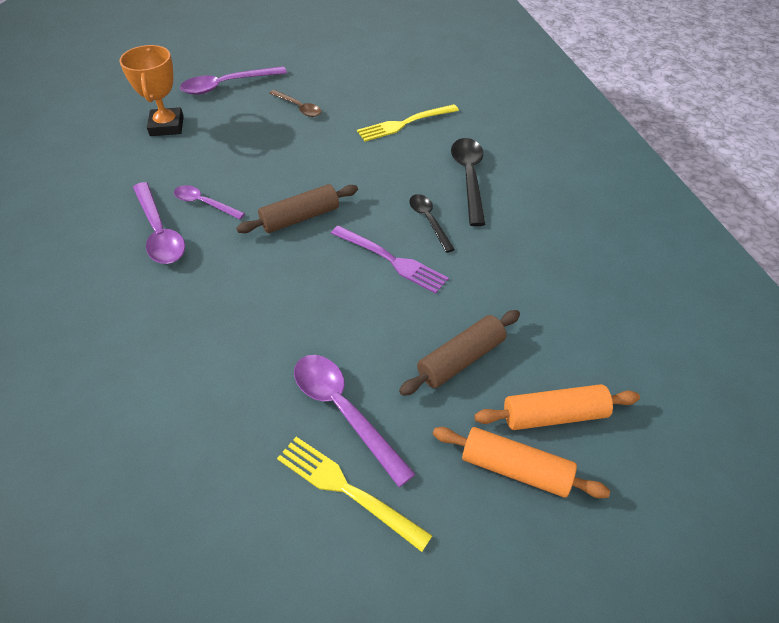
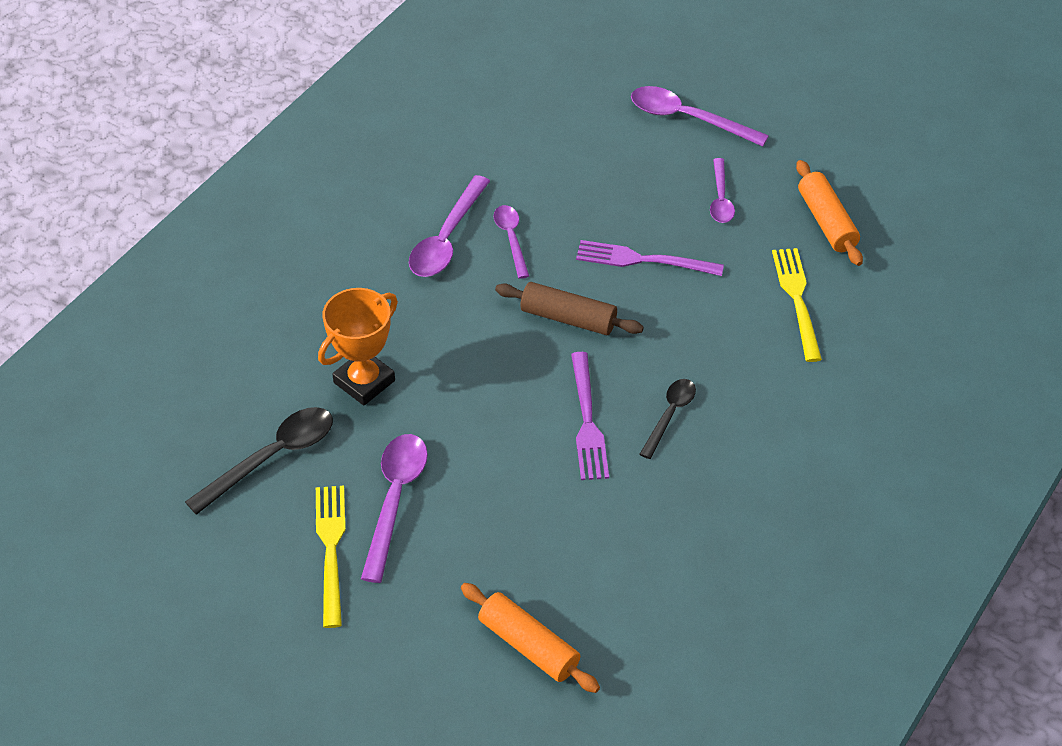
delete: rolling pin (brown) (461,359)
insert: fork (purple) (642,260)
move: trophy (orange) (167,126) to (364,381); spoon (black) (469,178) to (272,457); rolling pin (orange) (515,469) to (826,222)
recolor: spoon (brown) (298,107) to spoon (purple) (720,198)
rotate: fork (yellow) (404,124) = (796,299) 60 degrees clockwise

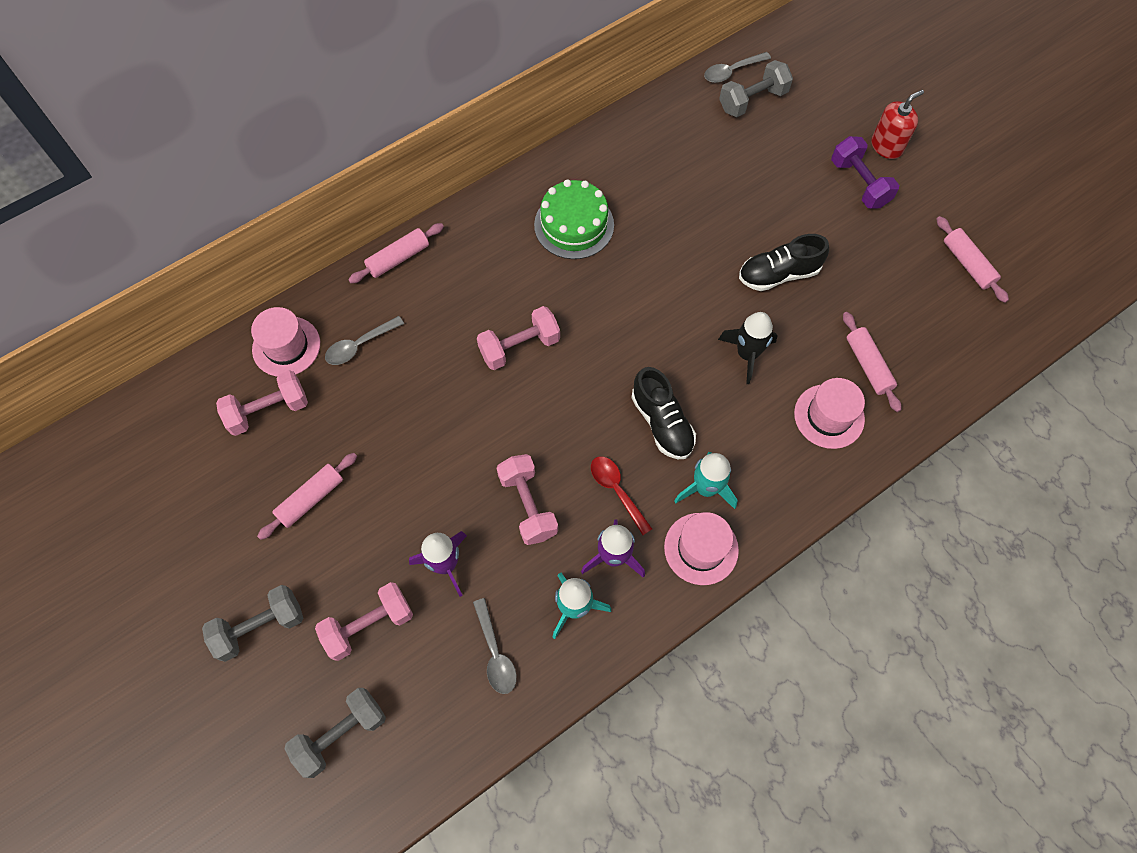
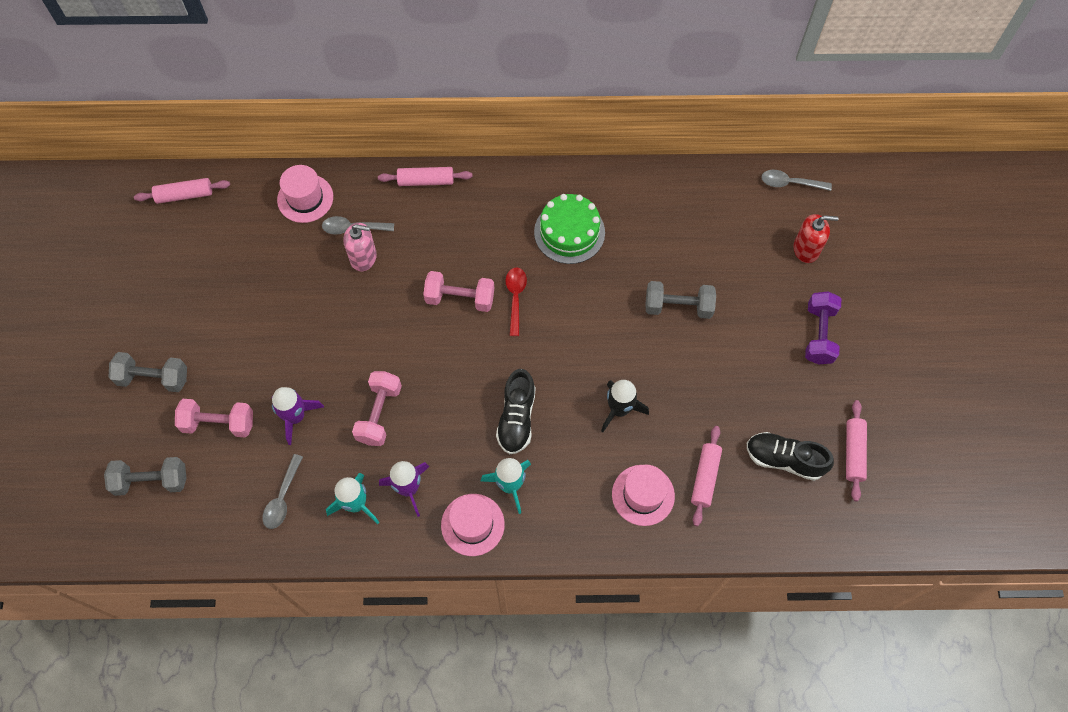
delete: dumbbell (pink) (268,410)
insert: soap dispenser (pink) (363,257)
move: dumbbell (grey) (752,100) to (678,306); soap dispenser (red) (886,146) to (806,249); shoe (black) (778,274) to (784,459); rolling pin (pink) (311,499) to (184,195); spoon (red) (617,491) to (515,298)

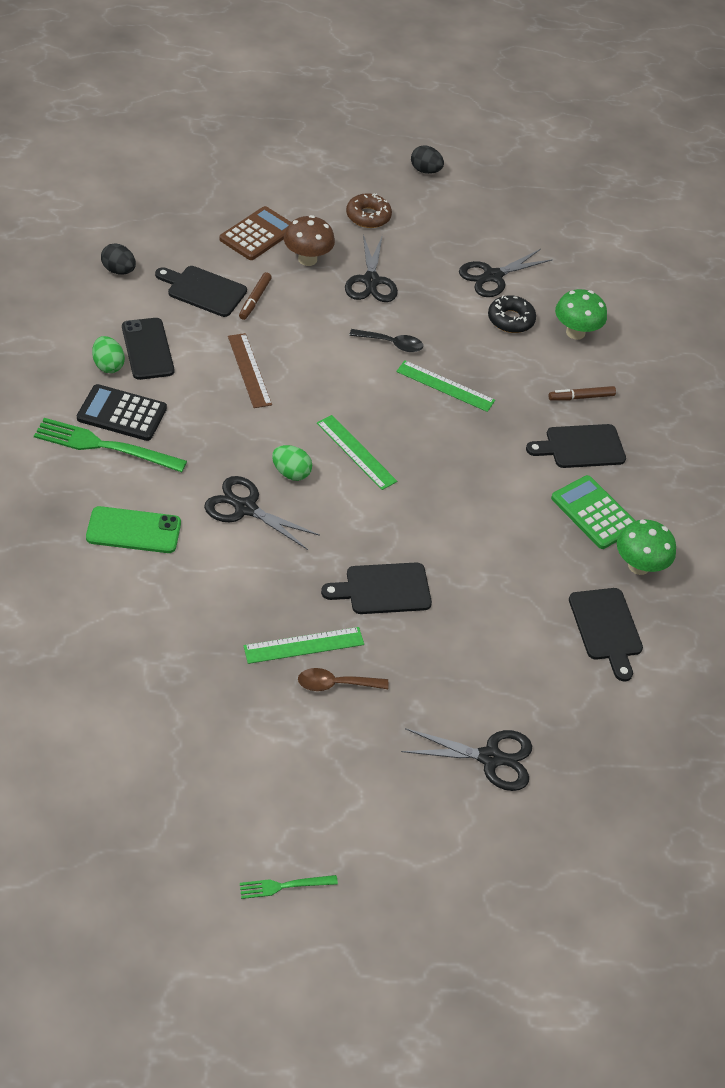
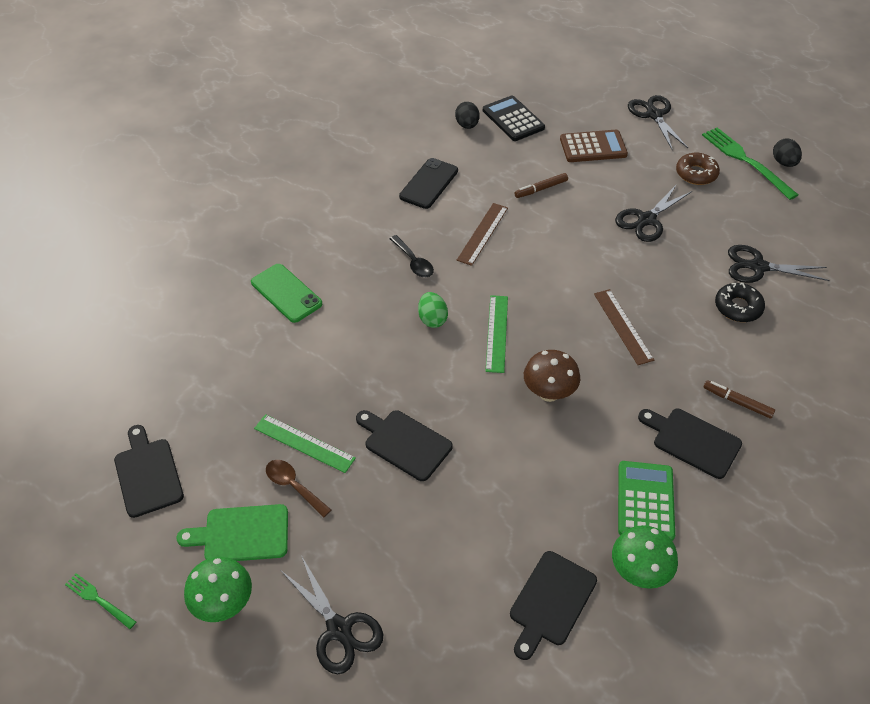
delete: egg (green) (108,365)
insert: cutting board (green) (241,534)
move: mushroom (brown) (307,259) to (549,393); cutting board (black) (203,290) to (147,474); mushroom (green) (575,332) to (224,603); spoon (black) (391,344) to (413,262); calculator (black) (122,413) to (513,119); fork (green) (105,446) to (746,161); scissors (black) (245,508) to (654,115)
recolor: ruler (green) (445,386) to ruler (brown) (622,326)

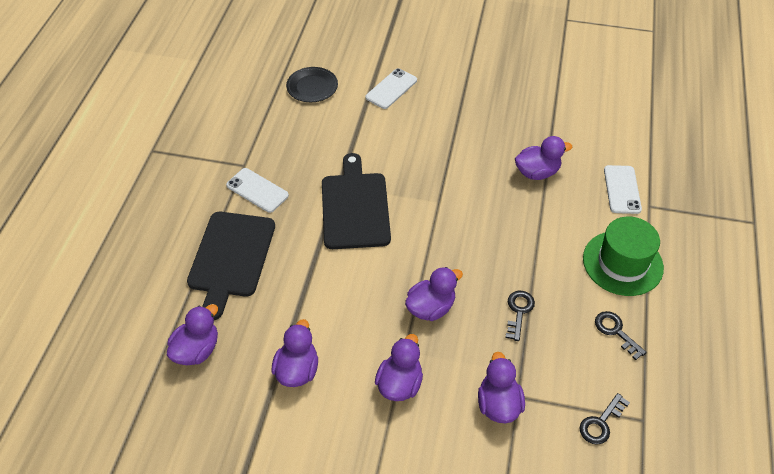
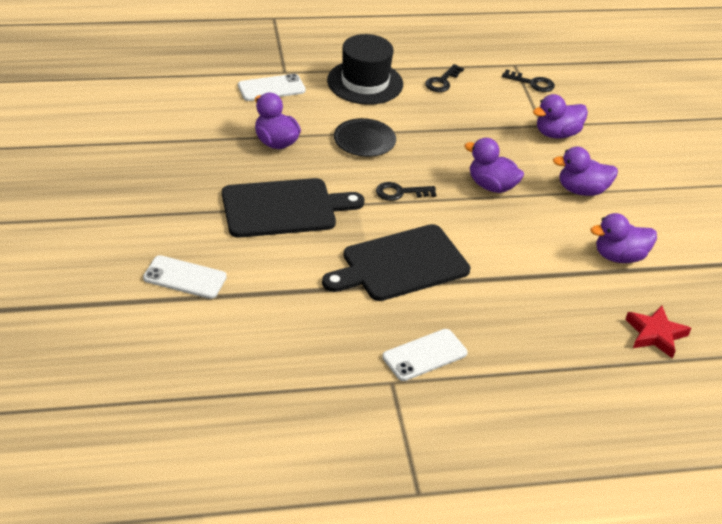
move: plate (black) (312,86) to (364,140); cutting board (black) (231,258) to (284,208); key (black) (519,311) to (400,192)
replace: duck (purple) (197,350) to star (red) (655,334)
recolor: hat (green) (622,263) to hat (black) (365,82)
rotate: phone (white) (257,190) = (424,355) 45 degrees clockwise

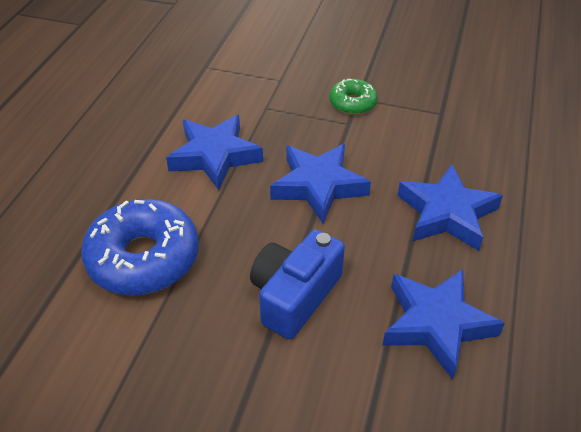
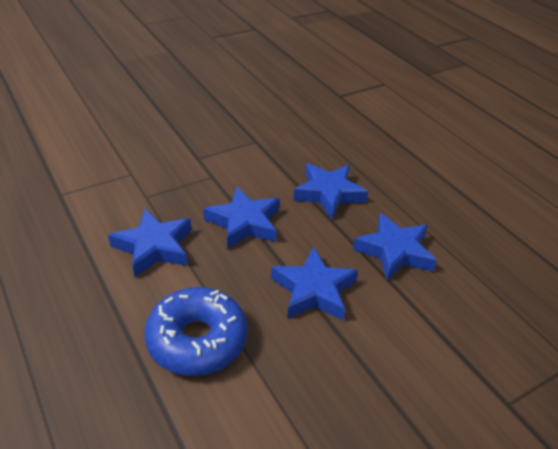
delete: donut (green) (352,103)
replace: camera (blue) (294,295) to star (blue) (314,290)

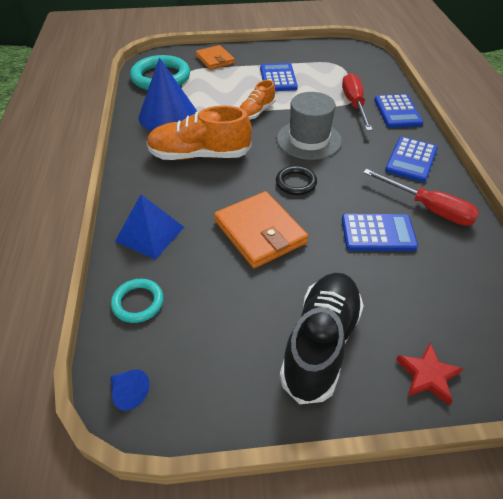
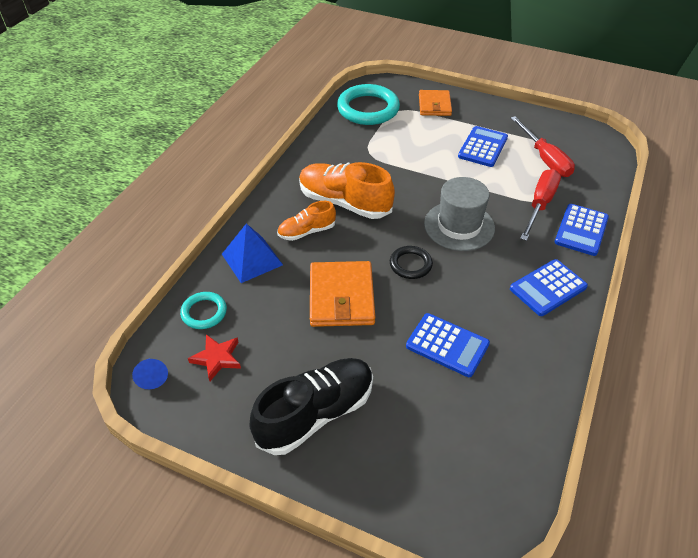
delete: cone (blue) (168,115)
move: shoe (orange) (256,112) to (307,231); screwdriver (red) (429,208) to (544,159); star (red) (428,375) to (217,358)

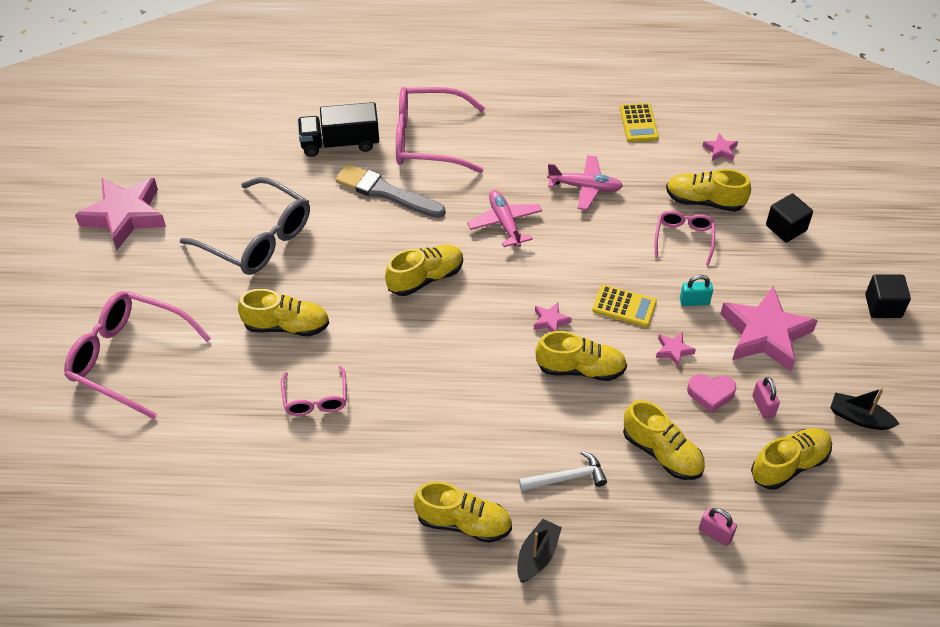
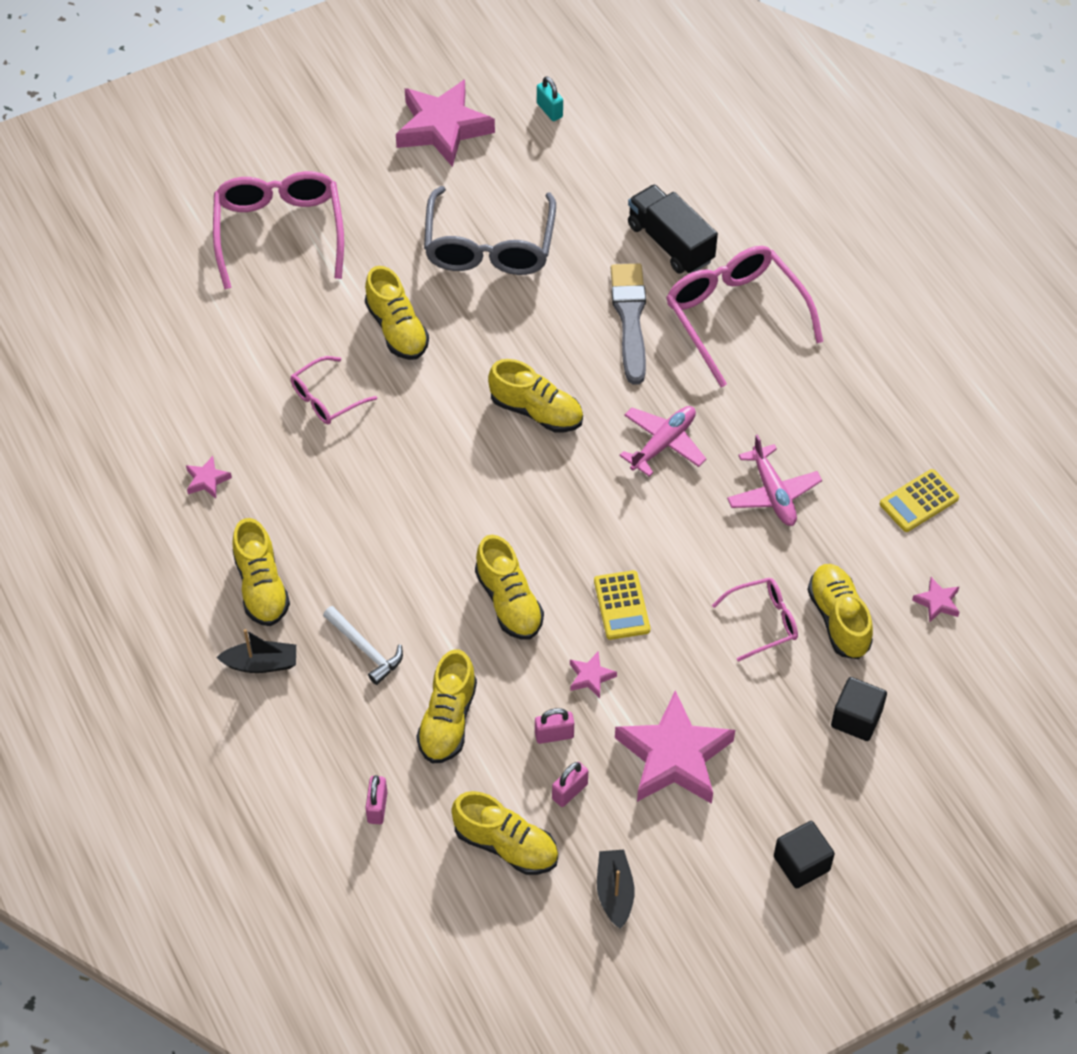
move: padlock (turquoise) (694,301) to (549,110); star (pink) (550,321) to (207,480)
replace: heart (pink) (710,394) to padlock (pink) (554,735)

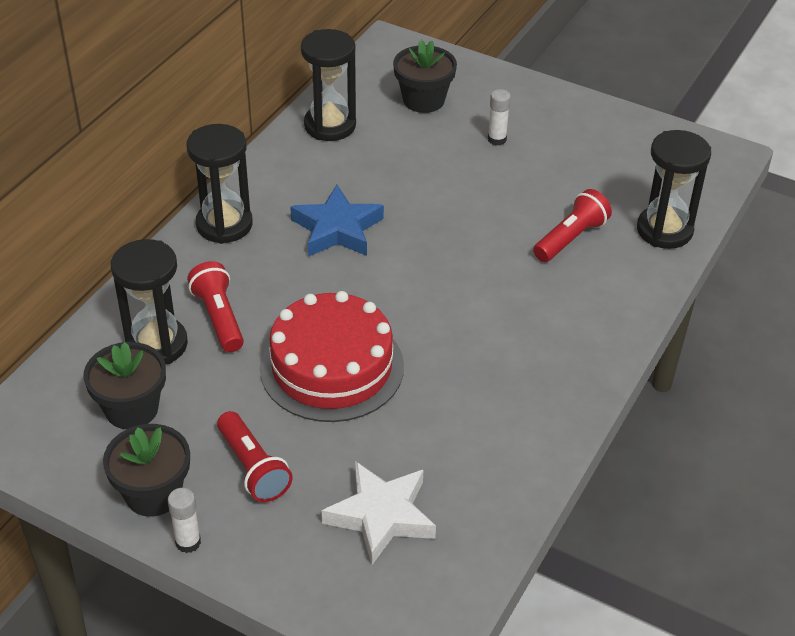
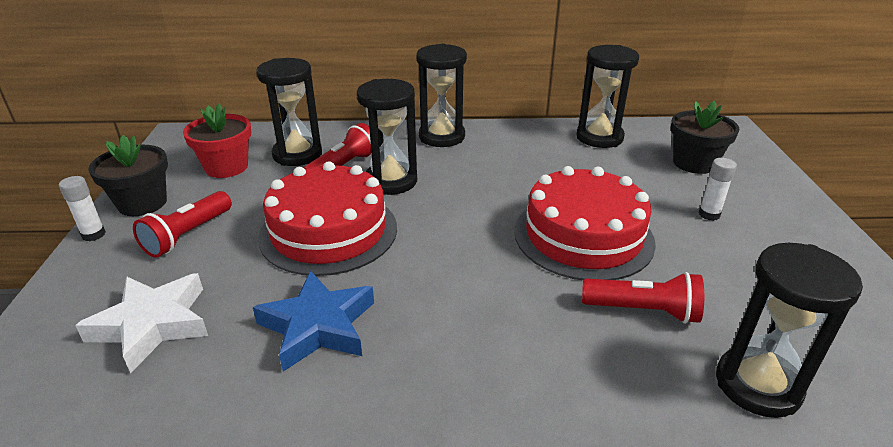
insert: hourglass (black) (391,181); cake (red) (583,236)
move: star (blue) (337,229) to (318,326)
recolor: flower pot (black) (131,409) to flower pot (red) (226,167)

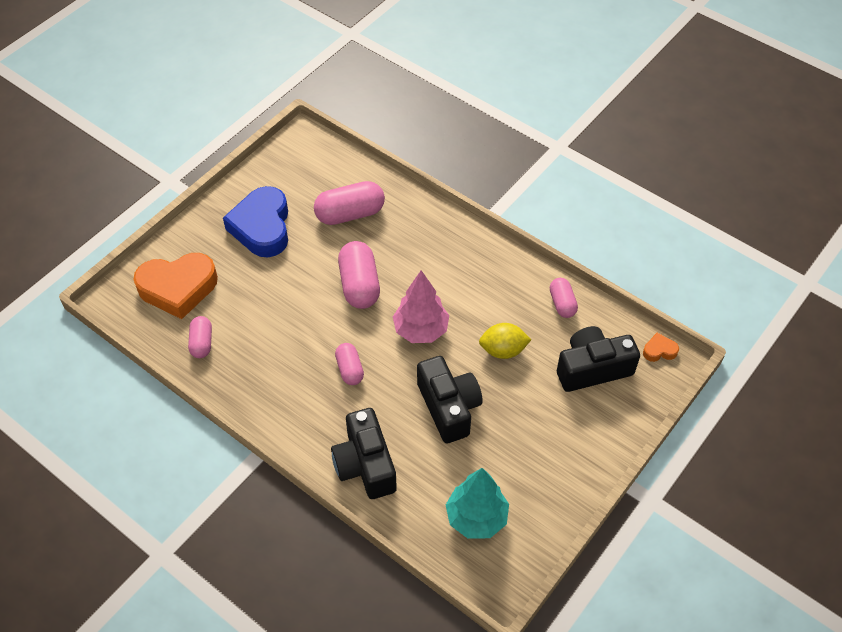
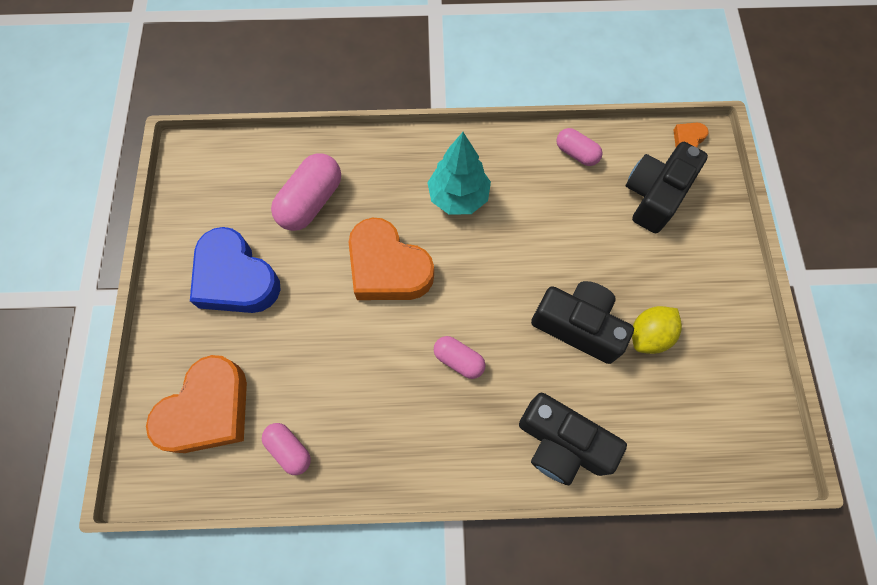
delete: tree (pink) (421,330)
move: lemon (yellow) (503,350) to (649,335); tree (turquoise) (476,518) to (458,197)
replace: capsule (pink) (359,285) to heart (orange) (387,267)

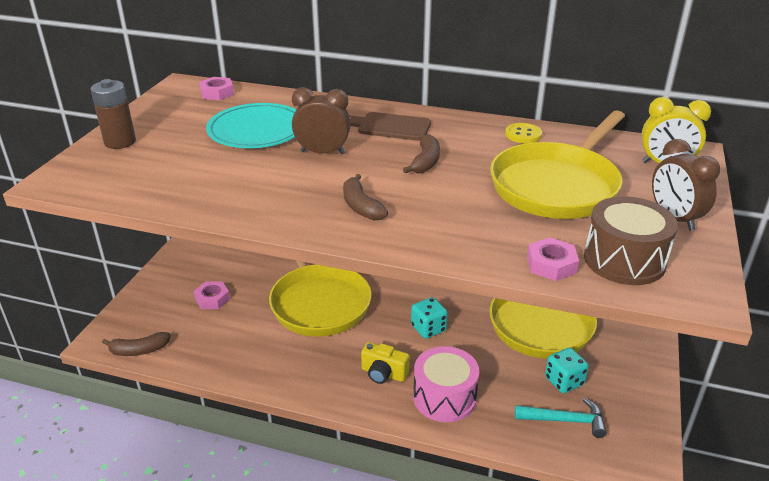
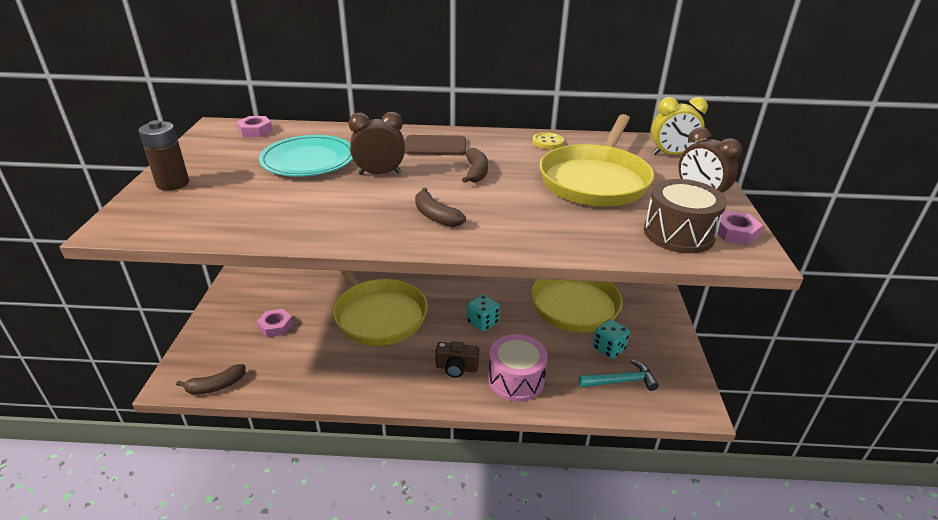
move: nut (pink) (551,265) to (735,232)
recolor: camera (yellow) (383,373) to camera (brown) (456,368)

